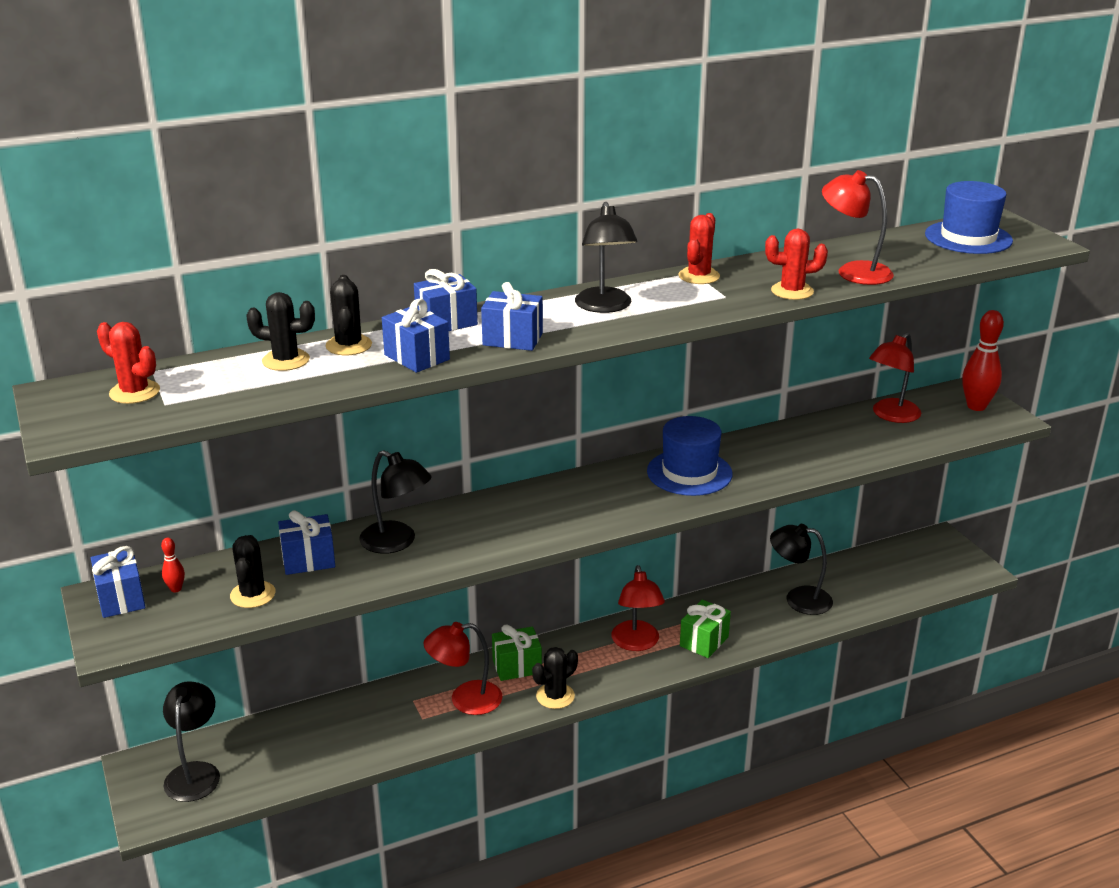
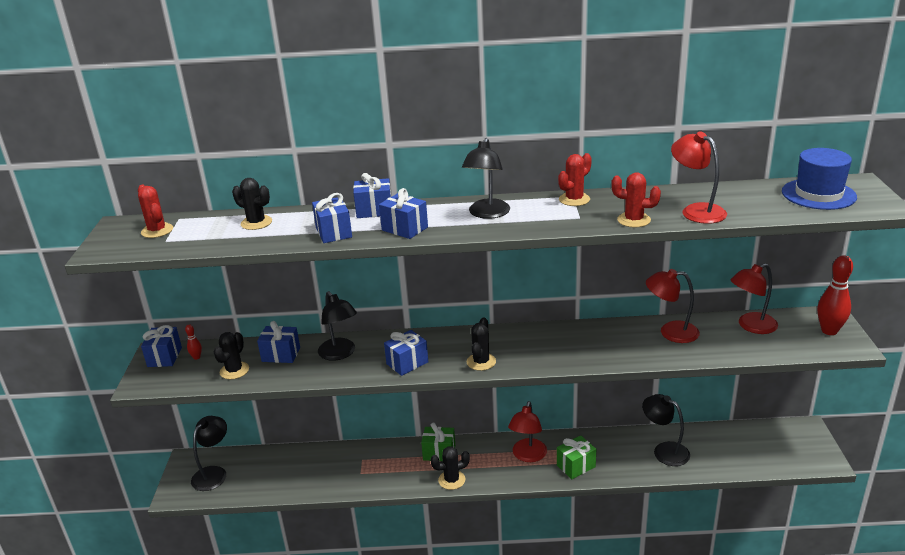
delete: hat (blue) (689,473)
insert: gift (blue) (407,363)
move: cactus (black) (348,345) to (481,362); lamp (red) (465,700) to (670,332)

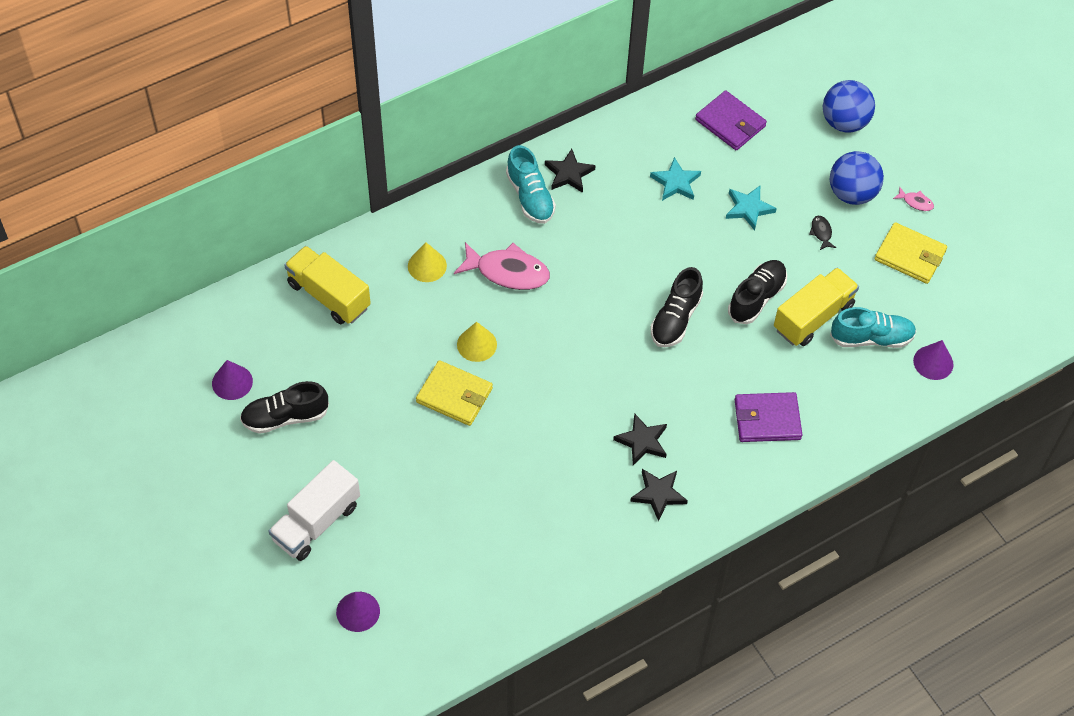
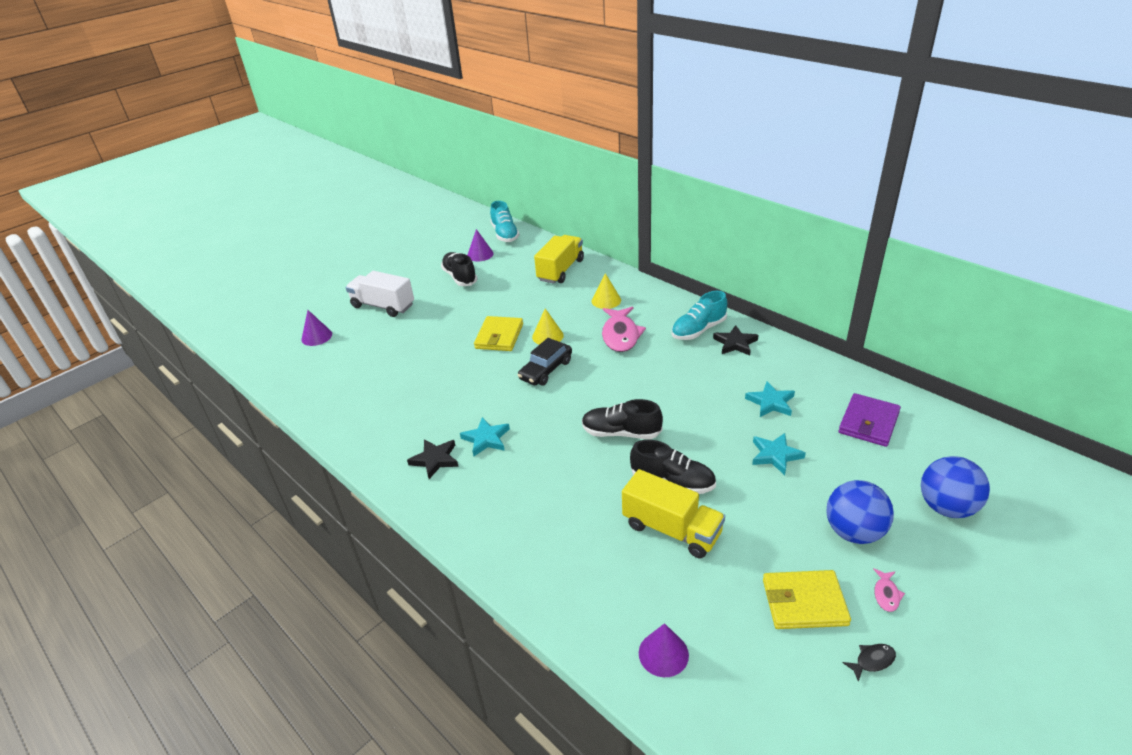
delete: wallet (purple) (767,419)
insert: car (black) (546,370)
move: fish (black) (821,232) to (872,661); shoe (turquoise) (871,338) to (505,234)
recolor: star (black) (642,441) to star (turquoise) (486,439)
rotate: wallet (yellow) (910,255) = (804,602) 75 degrees clockwise

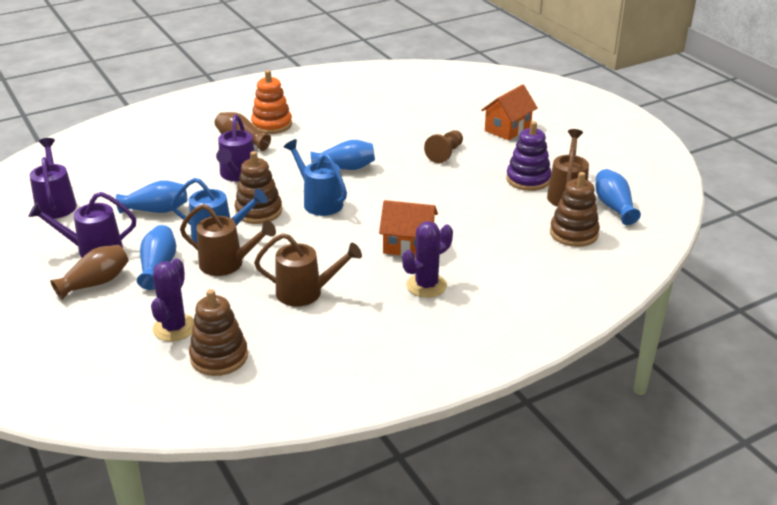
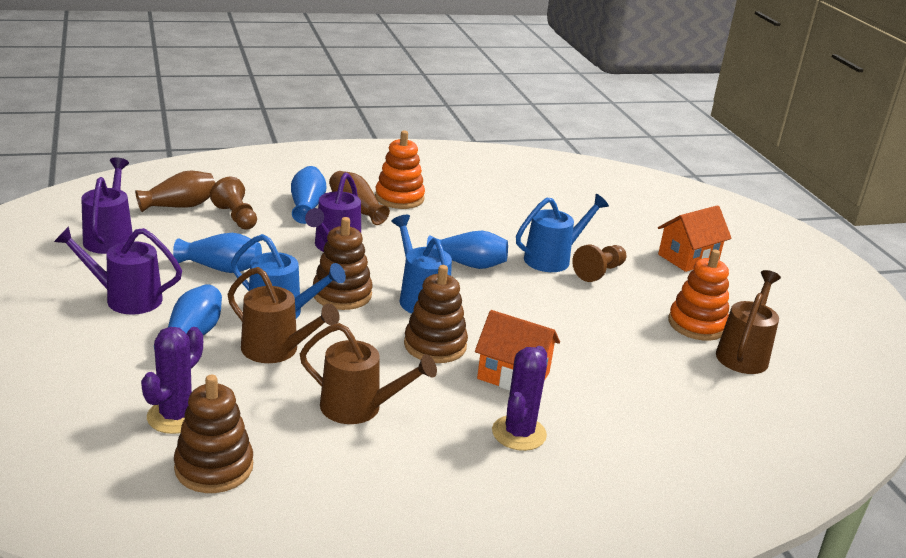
insert: pawn (brown) (236,217); watering can (blue) (553,259)
move: vase (blue) (614,207) to (307,206); stacking toy (brown) (574,233) to (435,345); vase (brown) (95,283) to (179,206)
recolor: stacking toy (purple) (528,179) to stacking toy (orange) (697,324)
rotate: cactus (purple) (426,285) = (519,433) 45 degrees counterclockwise

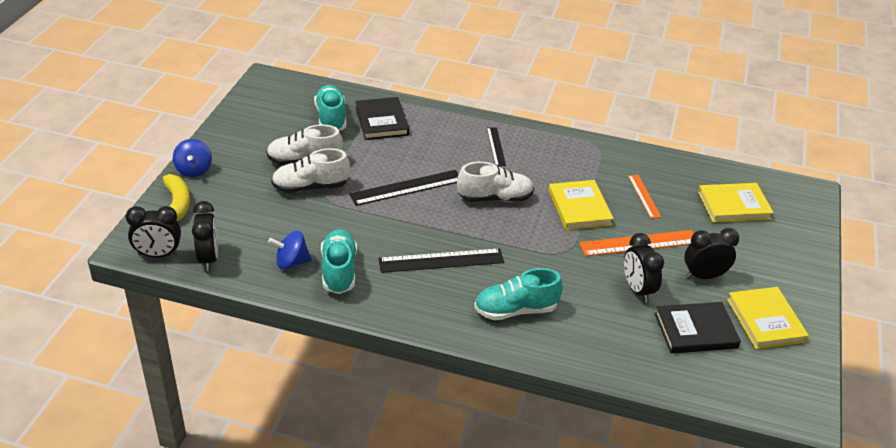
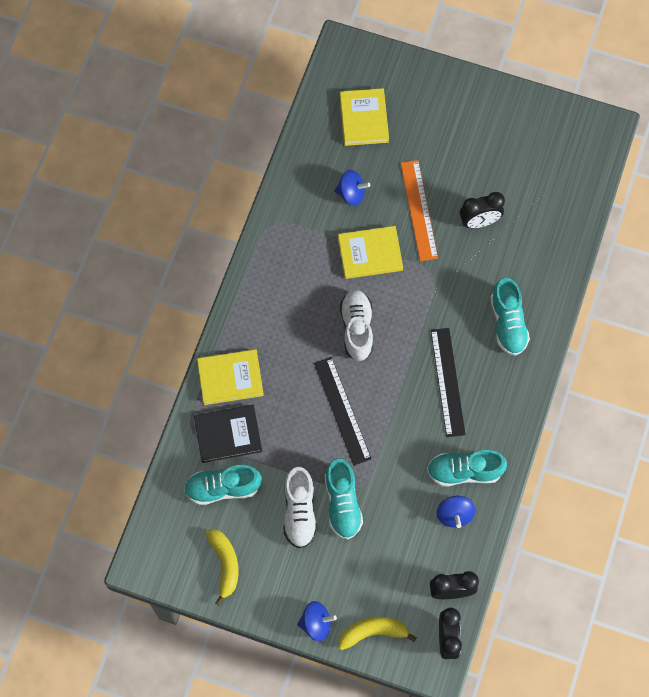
delete: ruler (black) (496,146); clock (black) (704,276); book (black) (695,330)
insert: banana (yellow) (225,564)
move: book (yellow) (765,320) to (230,378)
replace: ruler (orange) (644,196) to spinning top (blue) (351,194)
recolor: shoe (white) (310,187) to shoe (turquoise) (342,503)

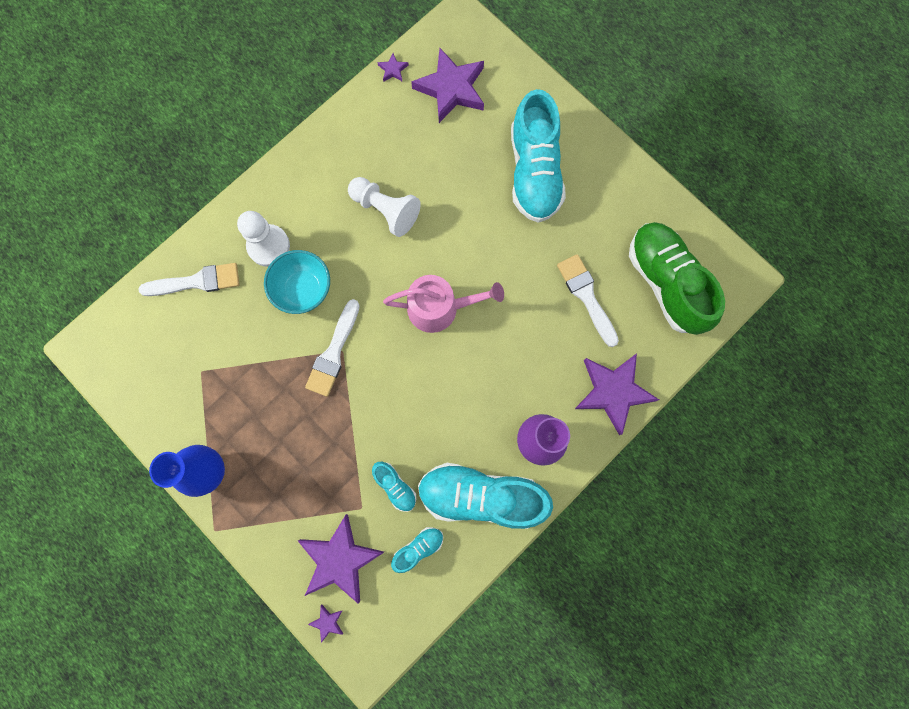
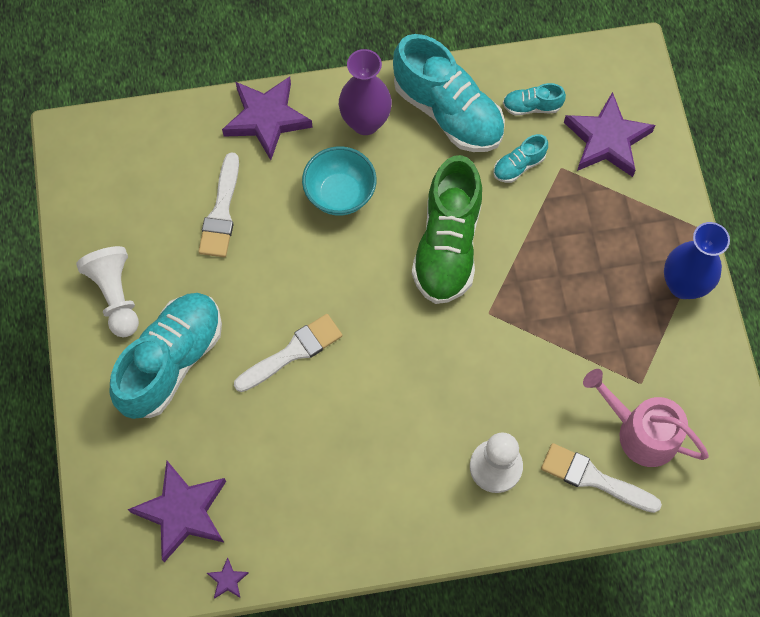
delete: star (purple) (327,622)
move: pawn (white) (385,210) to (116,296); shoe (green) (666,283) to (447,245); bowl (turquoise) (303,290) to (340,194); watering can (pink) (439,308) to (641,432); brush (white) (333,353) to (293,352)
rotate: shoe (turquoise) (395,486) = (518,166) 120 degrees counterclockwise

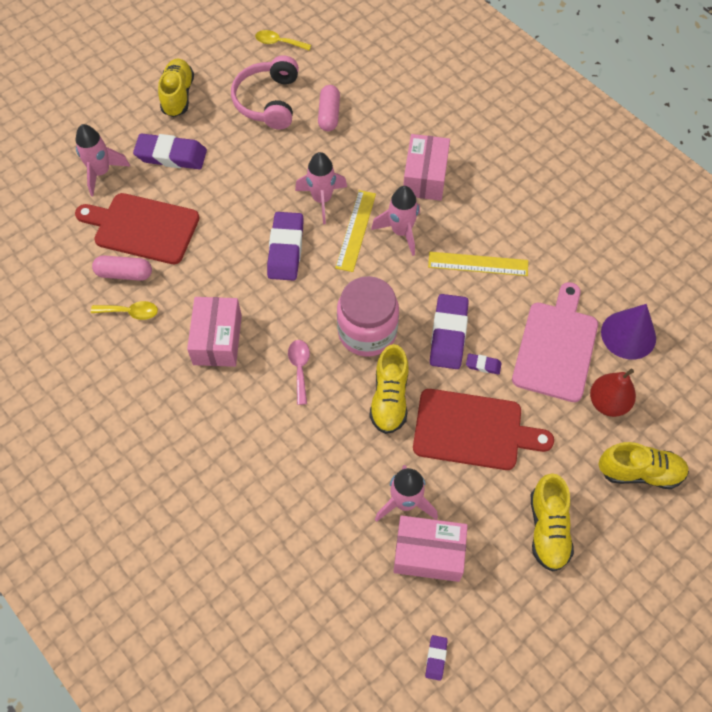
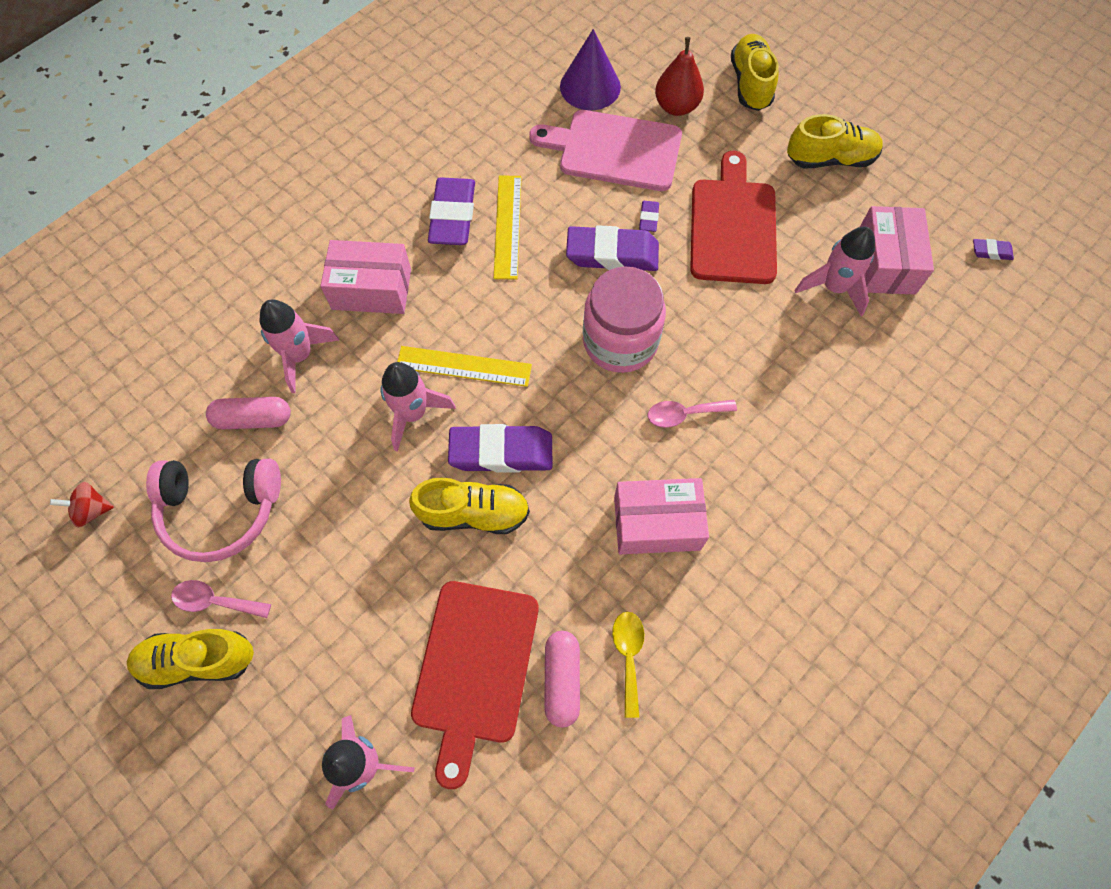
insert: spoon (pink) (215,601)
move: eraser (purple) (171,156) to (453,216); rocket (pink) (401,232) to (300,355); shoe (yellow) (389,398) to (473,513)
replace: spoon (yellow) (278,43) to spinning top (red) (92,510)

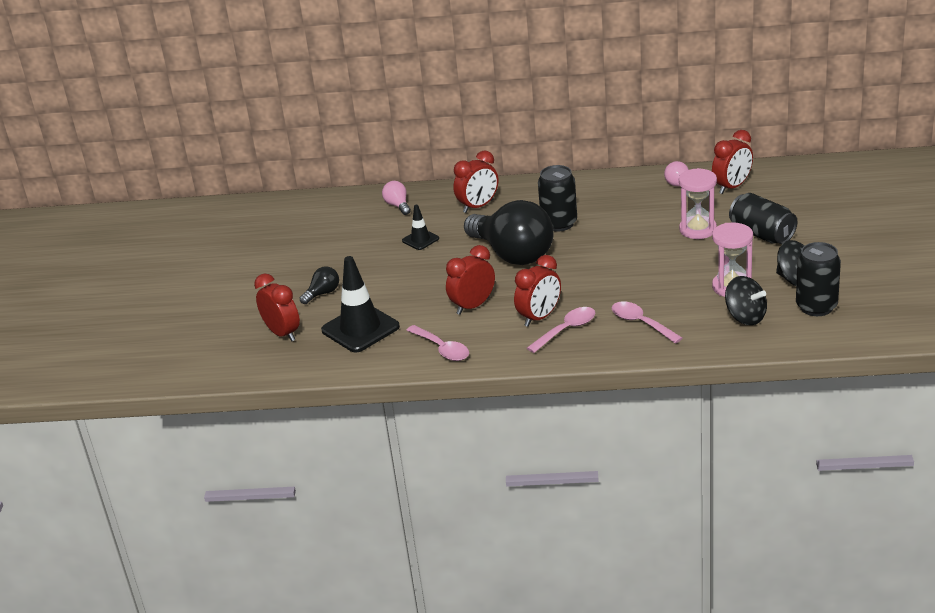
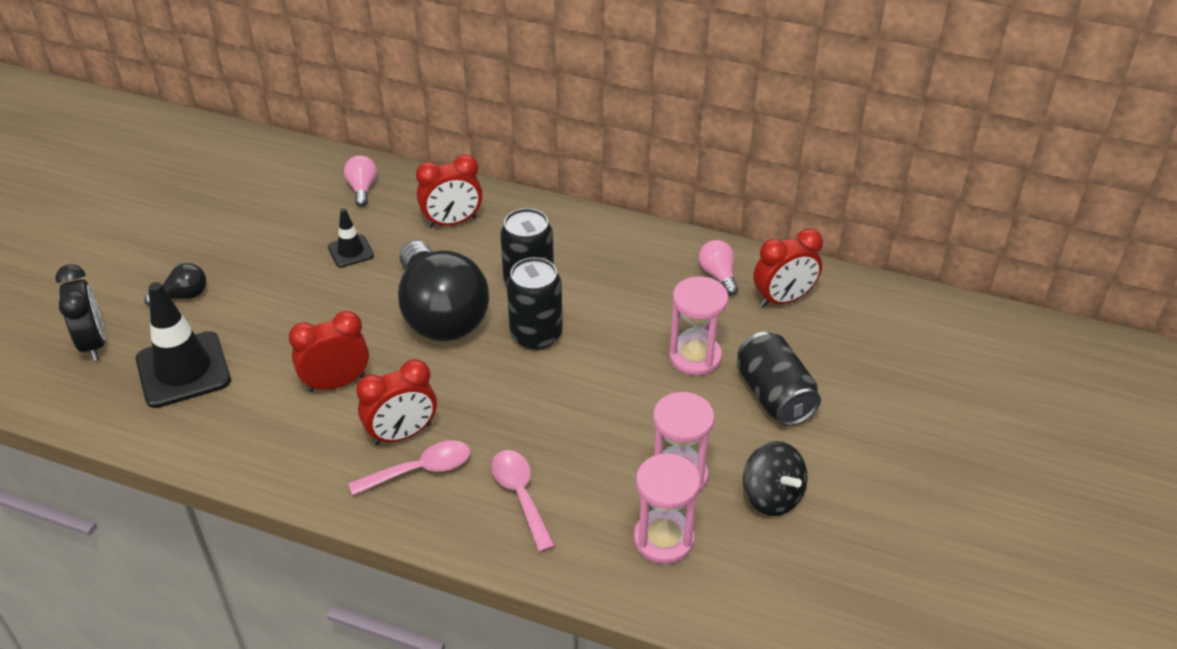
delete: spoon (pink) (442,349)
move: can (black) (816,307) to (536,335)
replace: spinning top (black) (745,317) to hourglass (pink) (663,539)
recolor: clock (red) (282,333) to clock (black) (94,343)

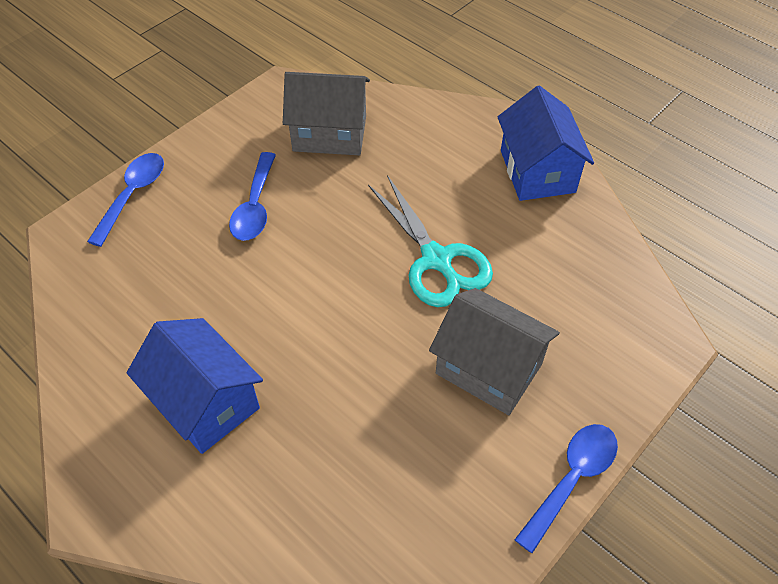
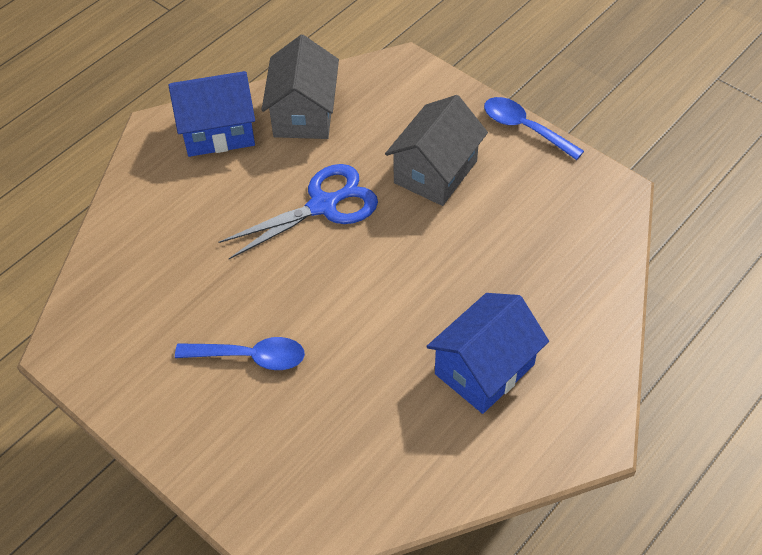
delete: spoon (blue) (133,195)
move: house (grey) (329,134) to (304,114)
recolor: scissors (turquoise) (436,259) to scissors (blue) (323,206)

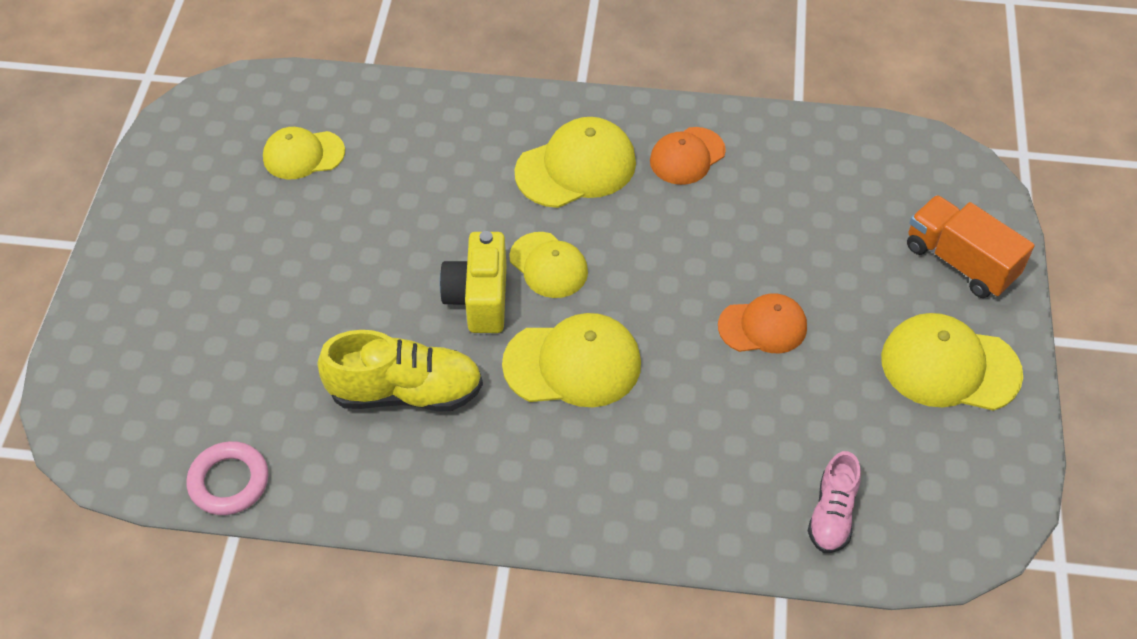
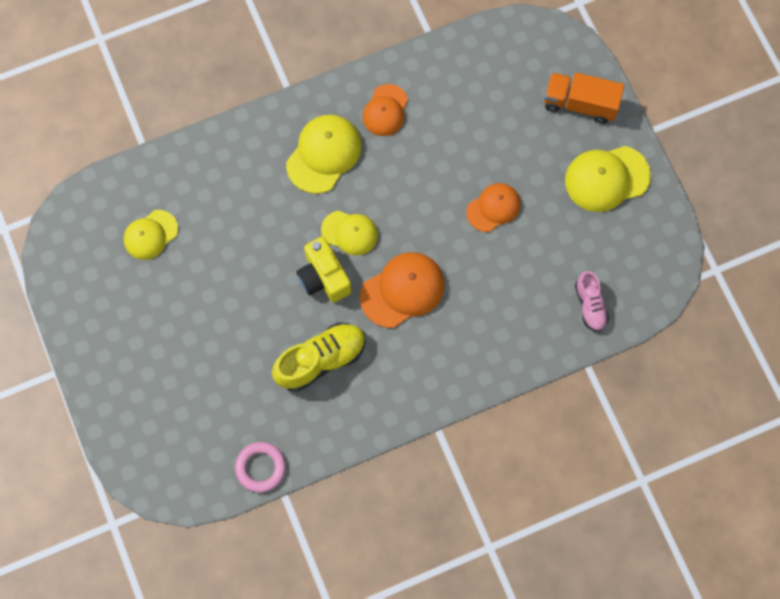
recolor: cap (yellow) (572,364) to cap (orange) (402,290)

